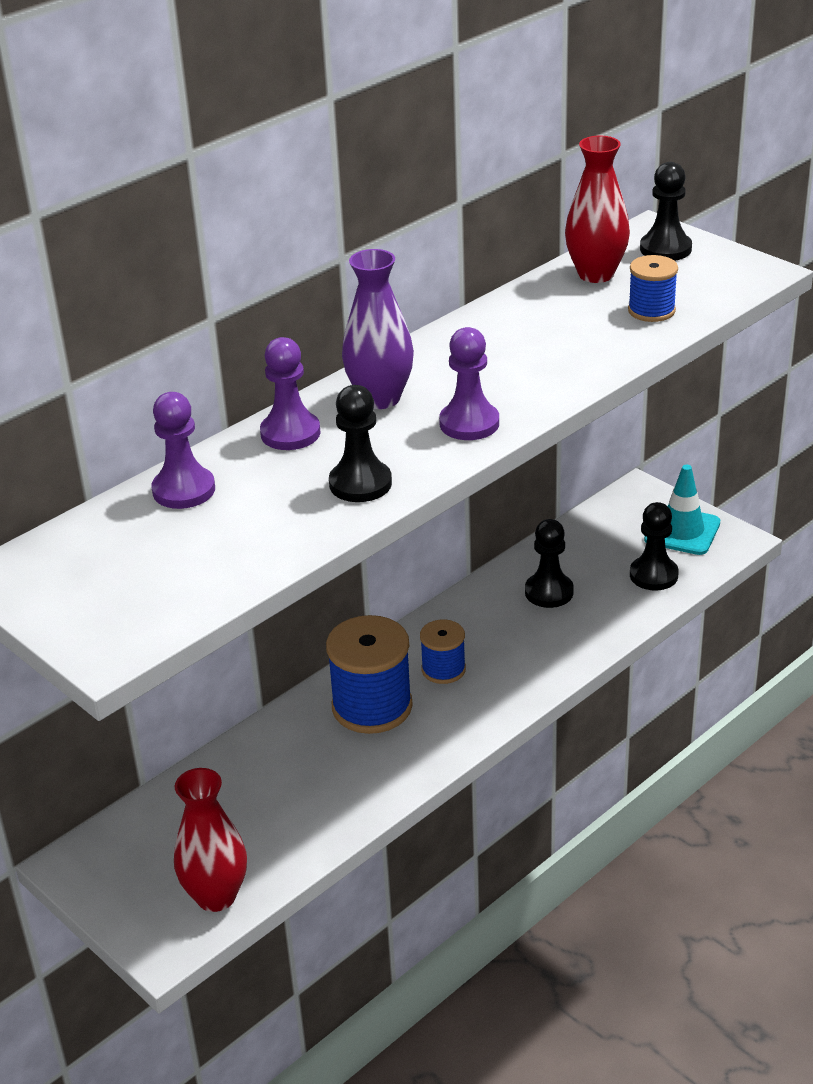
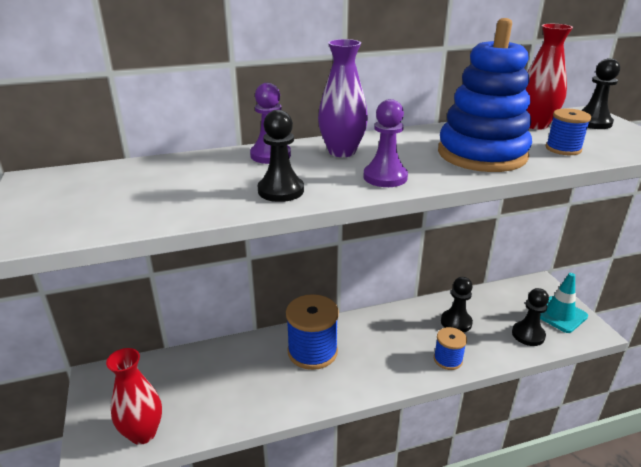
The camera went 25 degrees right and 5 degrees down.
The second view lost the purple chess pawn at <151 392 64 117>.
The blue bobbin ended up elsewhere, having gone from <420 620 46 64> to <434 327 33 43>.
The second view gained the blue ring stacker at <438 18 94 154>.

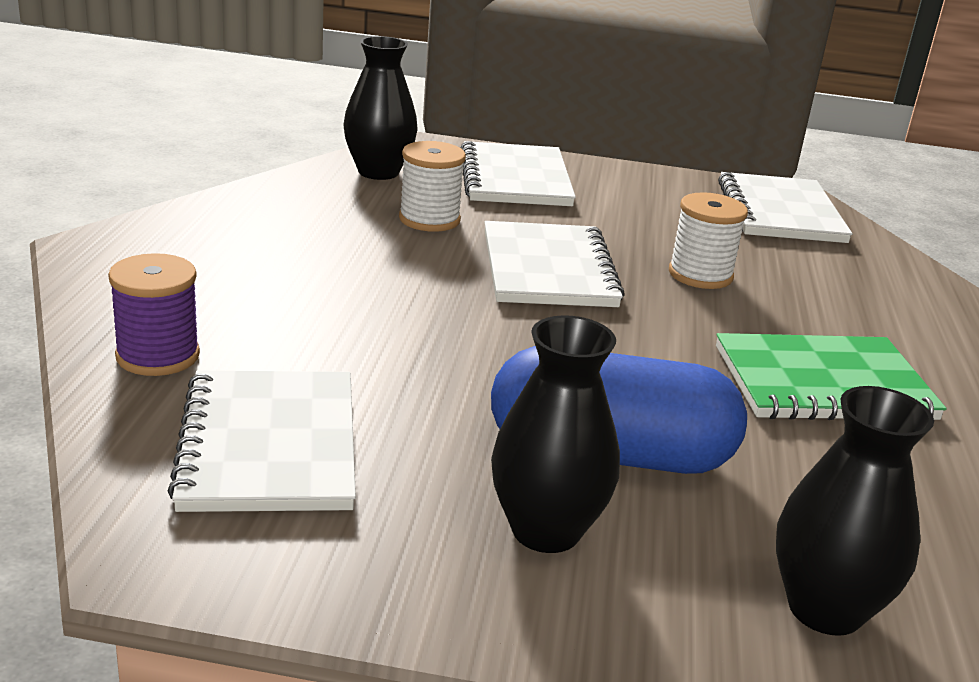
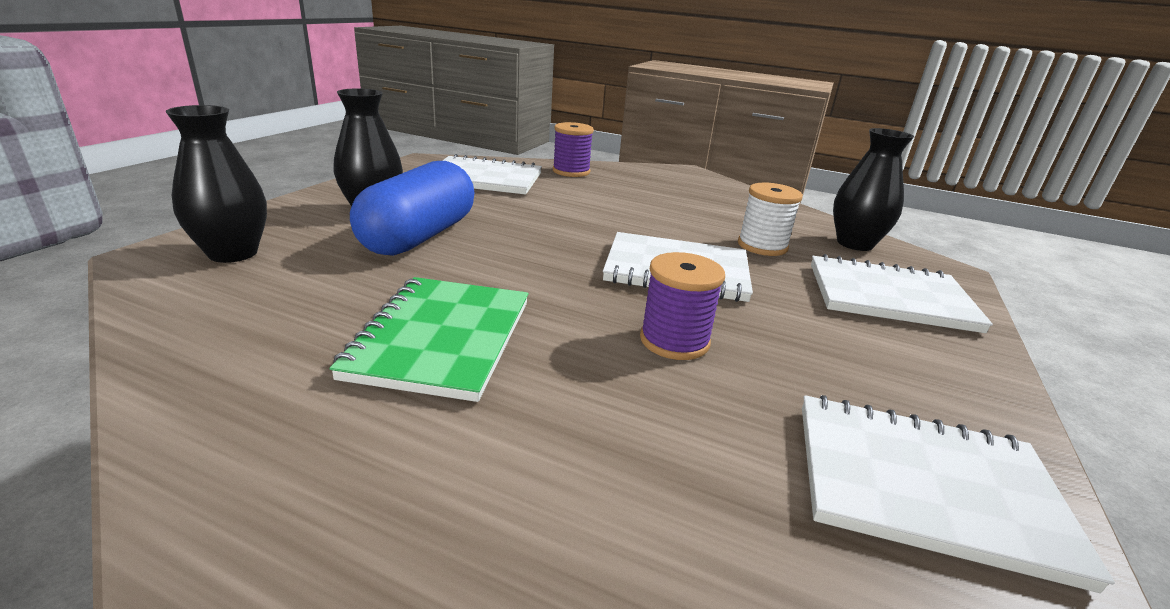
The camera went 105 degrees right and 0 degrees up.
What was the white bobbin at <669 192 79 97> turned into the purple bobbin at <640 252 85 108>.

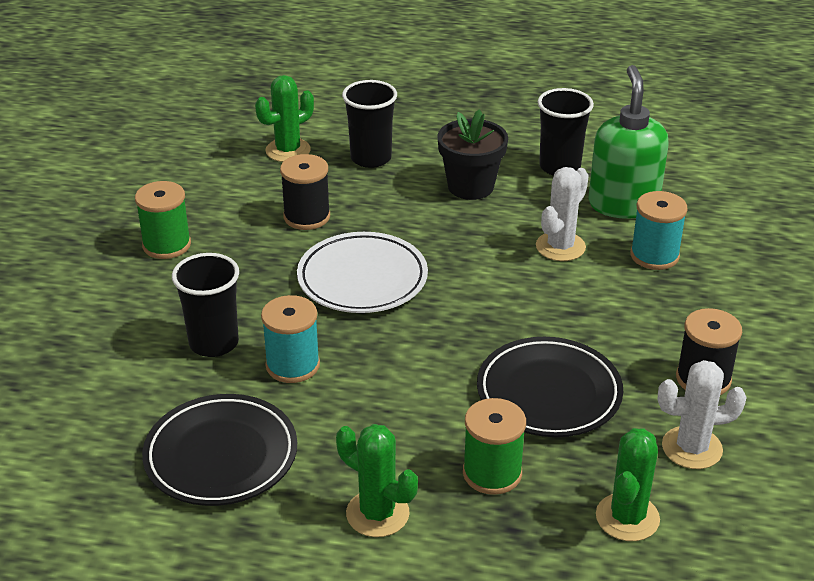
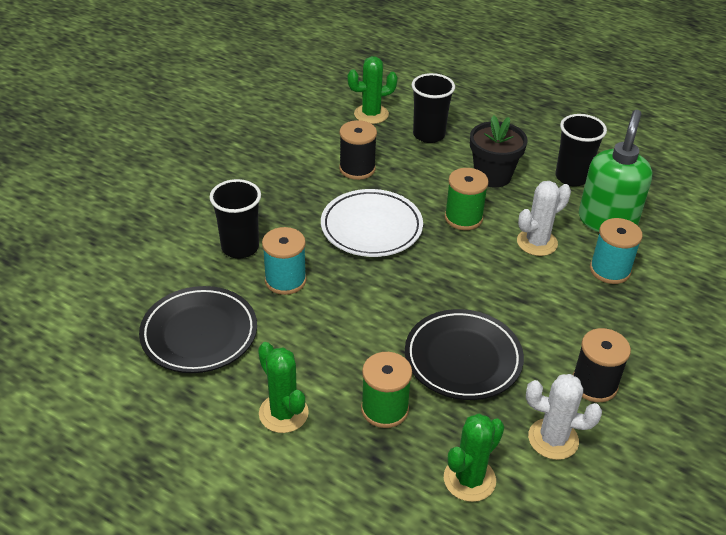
The camera went 20 degrees right and 5 degrees up.
The green bobbin ended up elsewhere, having gone from <135 181 56 78> to <445 168 44 62>.

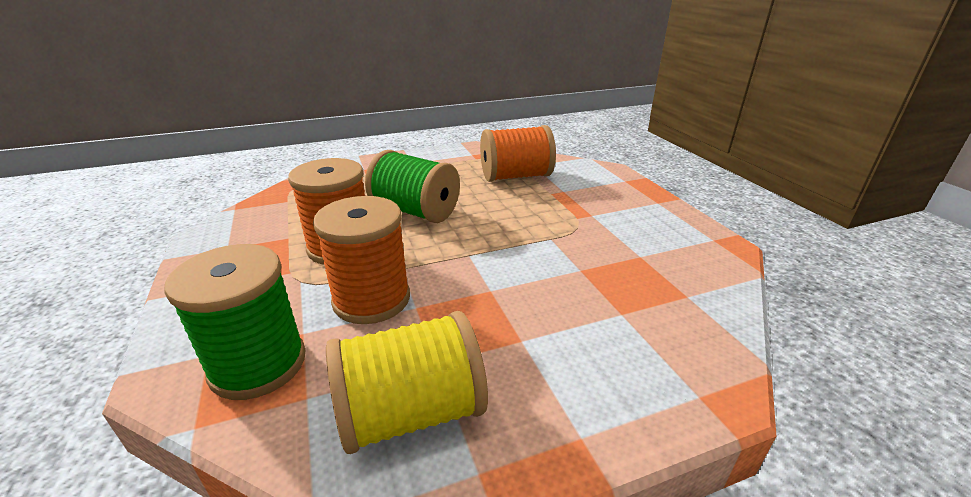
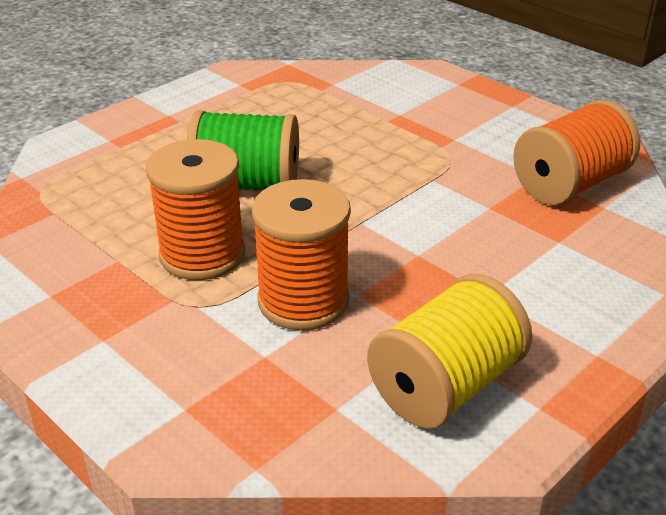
The camera went 25 degrees left and 5 degrees up.
The second view lost the green bobbin at <164 244 141 156>.
The orange-coloured bobbin ended up elsewhere, having gone from <480 125 76 57> to <513 99 127 106>.

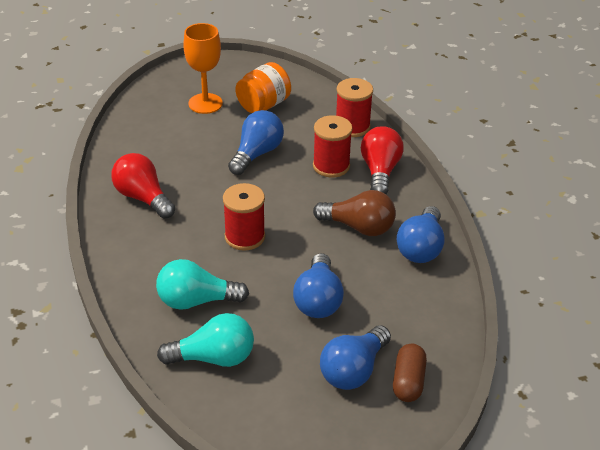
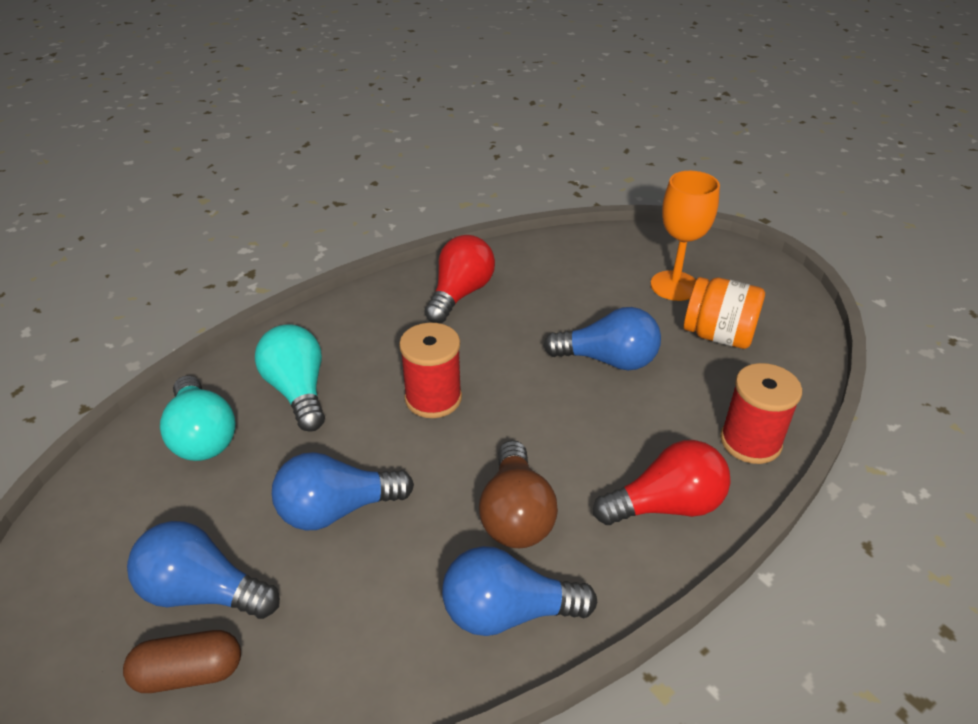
The camera went 70 degrees right and 0 degrees up.
The second view lost the red bobbin at <313 115 40 63>.

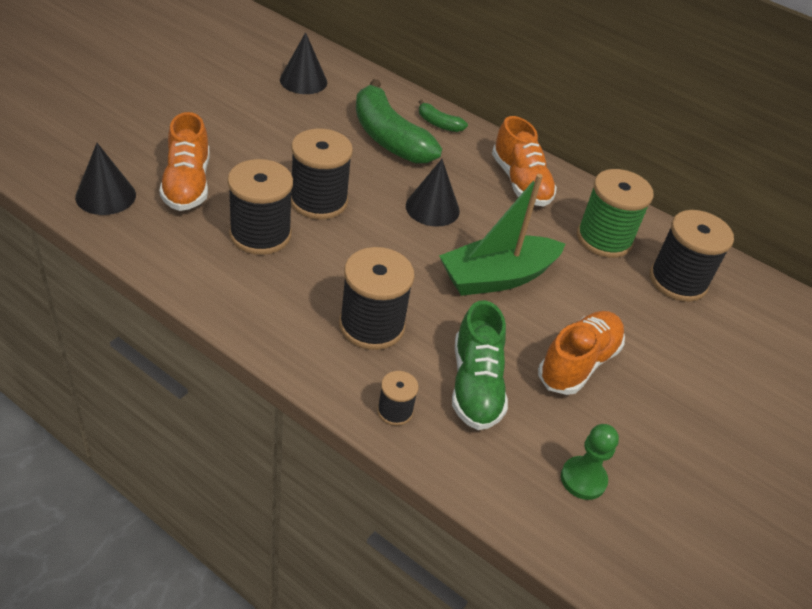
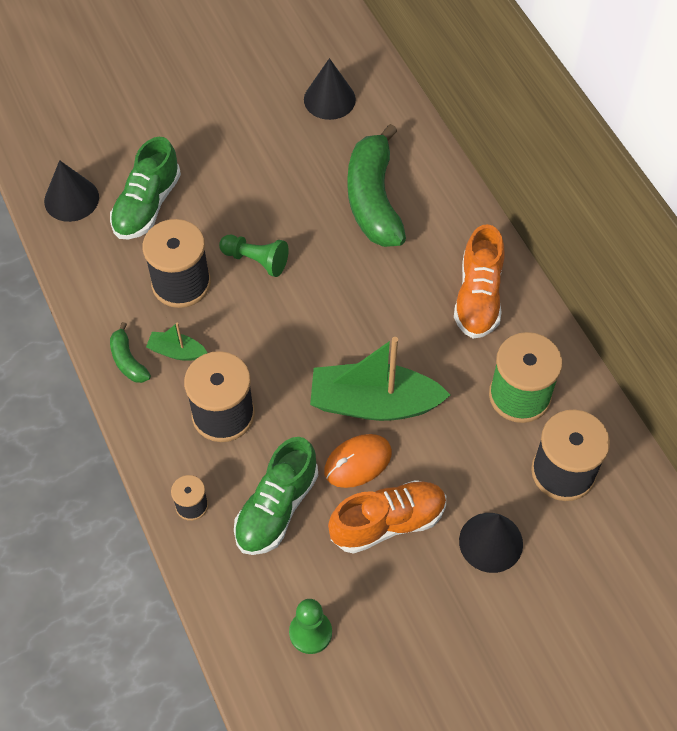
The camera went 35 degrees right and 15 degrees up.
What was the orange-coloured lace-up shoe at <159 112 50 99> turned into the green lace-up shoe at <110 137 71 102>.
Where the jet-black bobbin stood at <291 129 62 90>, the green chess pawn came to stand at <219 235 70 42>.
The jet-black cone shape ended up elsewhere, having gone from <406 159 54 68> to <459 513 64 60>.
The green banana ended up elsewhere, having gone from <418 100 50 32> to <110 322 41 61>.
The second view gained the green boat at <146 322 61 39>.
The second view gained the orange-coloured mouse at <324 434 68 54>.

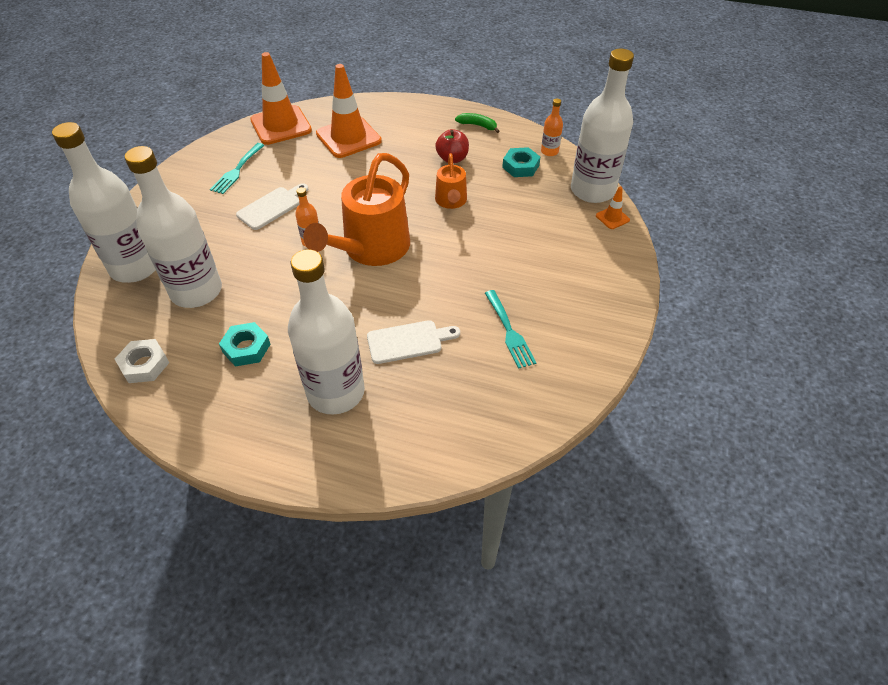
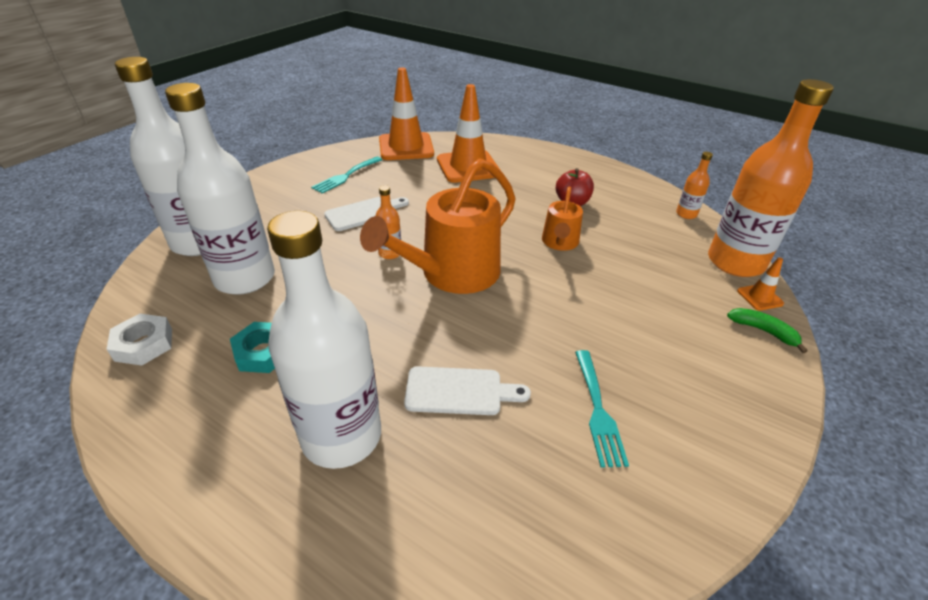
The camera went 15 degrees right and 10 degrees down.
The green banana ended up elsewhere, having gone from <455 113 44 20> to <727 308 81 45>.
The second view lost the aqua nut at <502 147 38 30>.
What was the white drink bottle at <571 49 63 154> turned into the orange-coloured drink bottle at <708 79 126 198>.

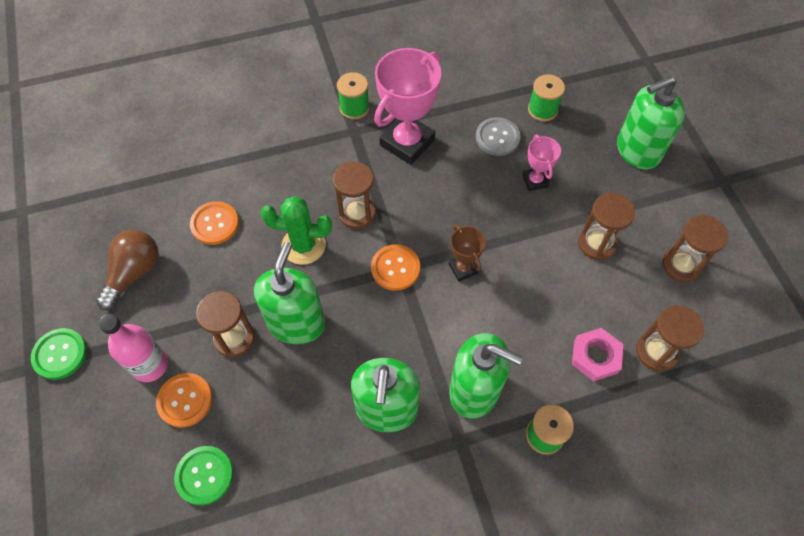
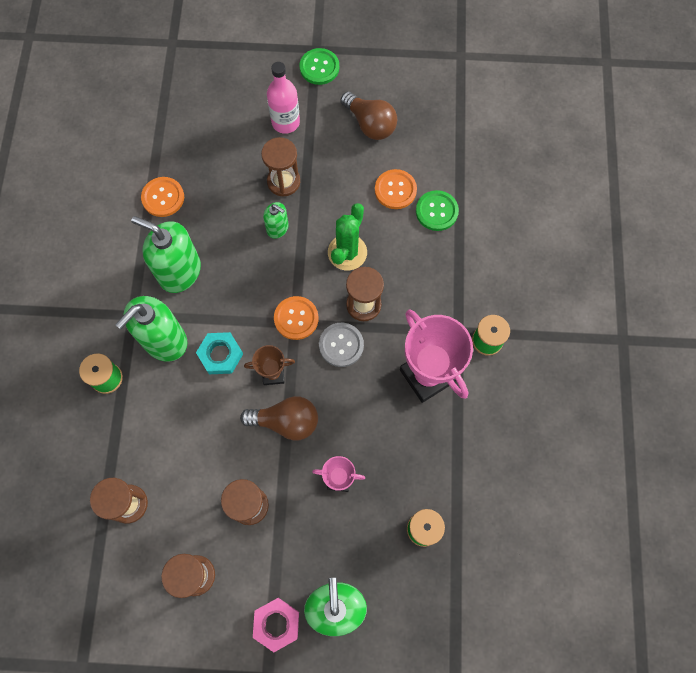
The camera went 110 degrees right and 10 degrees up.
The orange-coloured shirt button ended up elsewhere, having gone from <156 373 56 55> to <141 177 43 40>.
The green shirt button ended up elsewhere, having gone from <174 446 59 59> to <416 190 43 41>.
The size of the green pump bottle at <254 242 71 103> changed by a factor of 0.52.
The ash-grey shirt button ended up elsewhere, having gone from <476 117 45 39> to <319 323 45 44>.
The rose-pink nut ended up elsewhere, having gone from <572 328 51 54> to <253 598 46 54>.
The second view gained the aqua nut at <196 332 47 42>.
The second view gained the dark brown lightbulb at <240 396 78 45>.

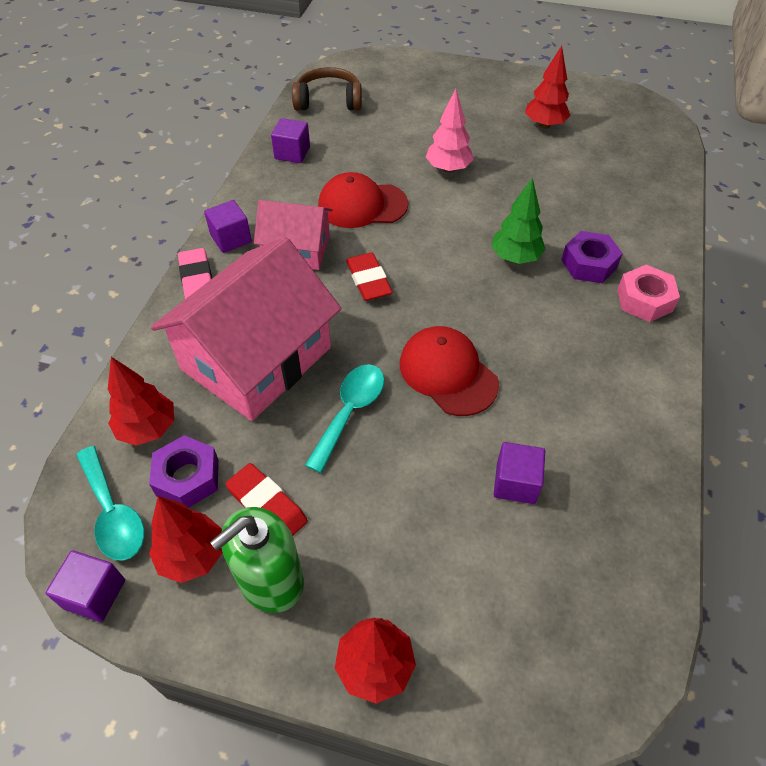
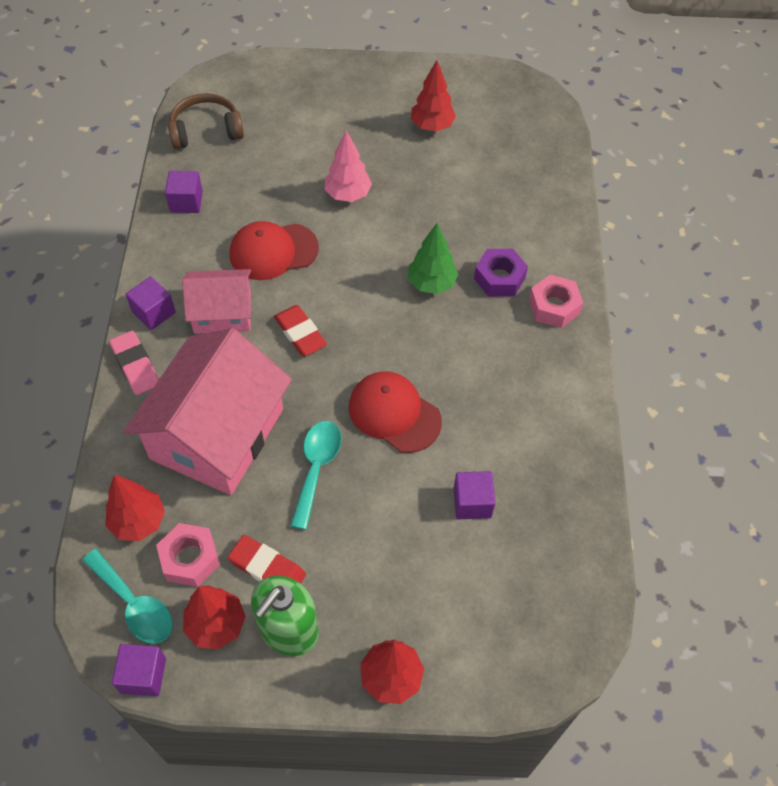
The camera went 15 degrees left and 5 degrees up.
What was the purple nut at <149 435 70 73> turned into the rose-pink nut at <156 523 64 64>.

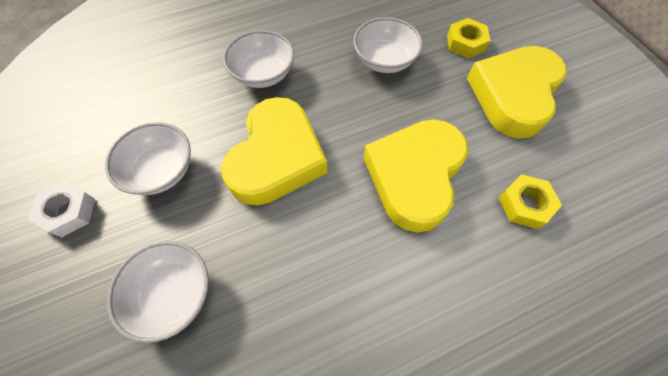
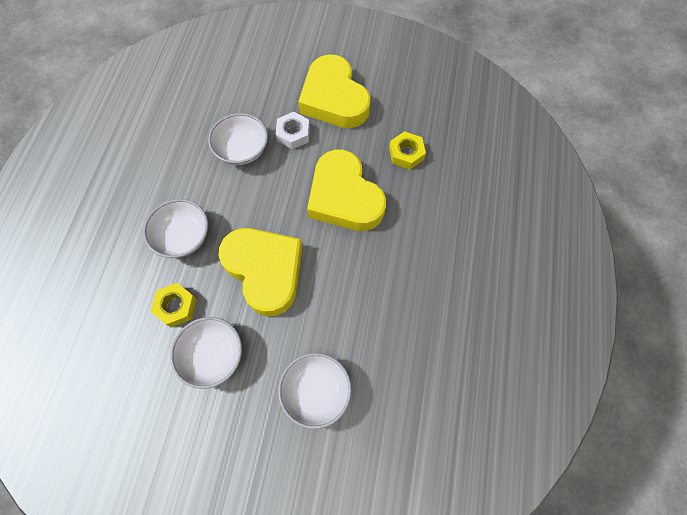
The camera went 55 degrees left and 5 degrees up.
The white nut ended up elsewhere, having gone from <28 181 67 57> to <276 112 34 37>.
The golden nut ended up elsewhere, having gone from <447 18 44 41> to <150 283 47 44>.

